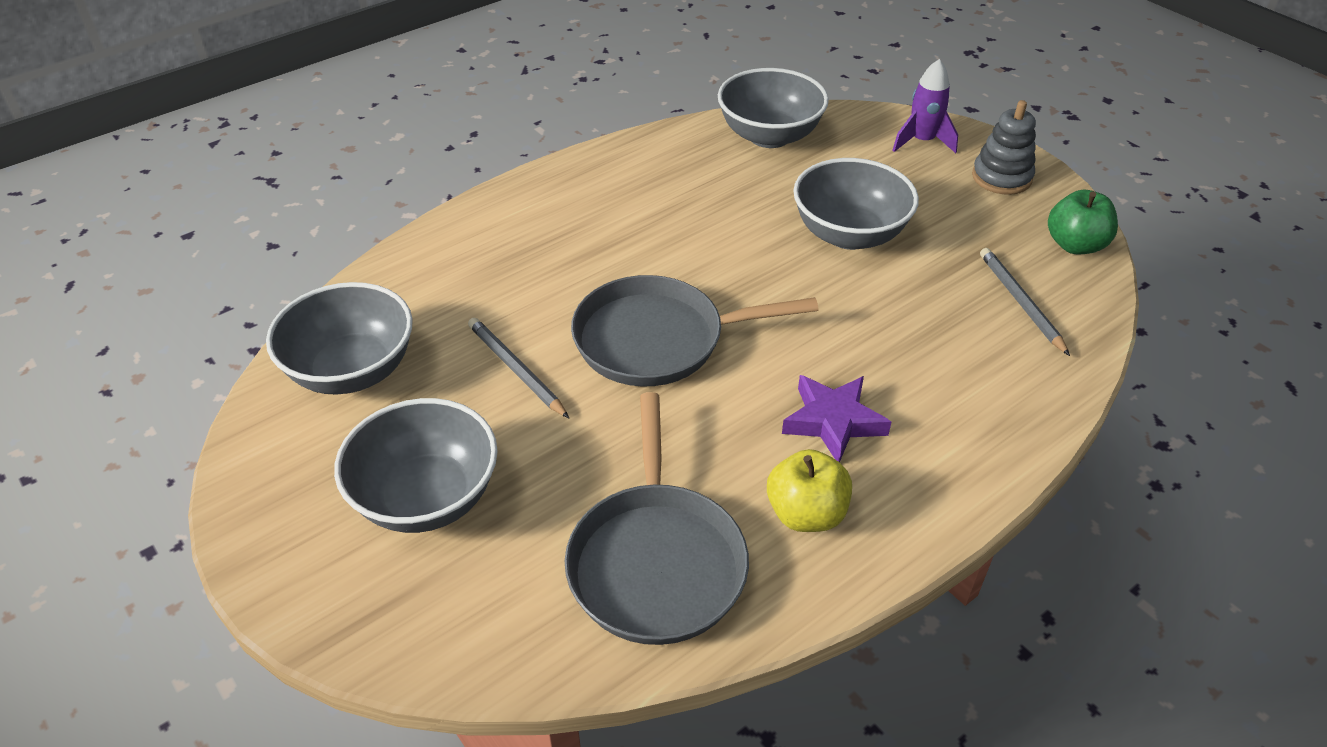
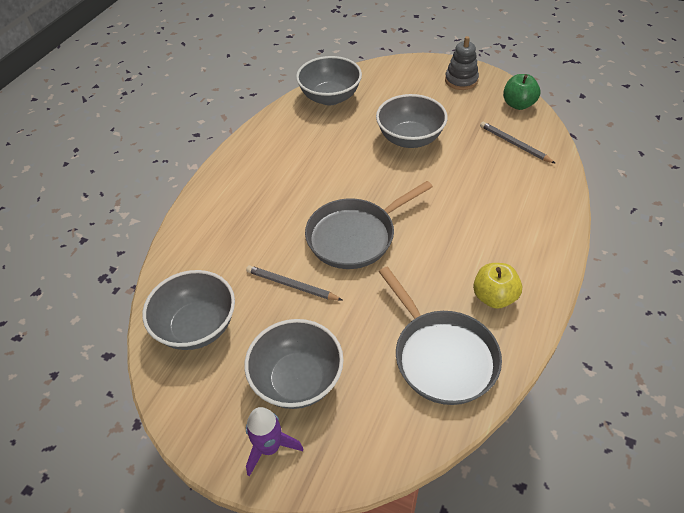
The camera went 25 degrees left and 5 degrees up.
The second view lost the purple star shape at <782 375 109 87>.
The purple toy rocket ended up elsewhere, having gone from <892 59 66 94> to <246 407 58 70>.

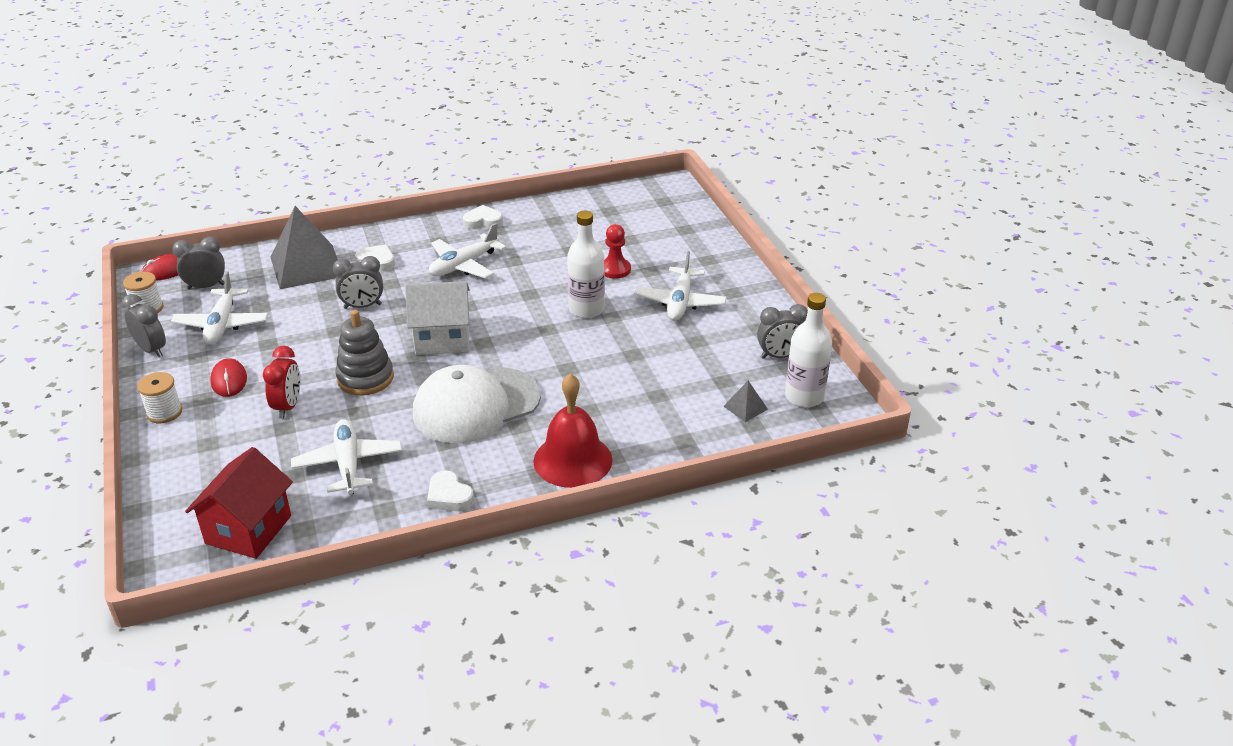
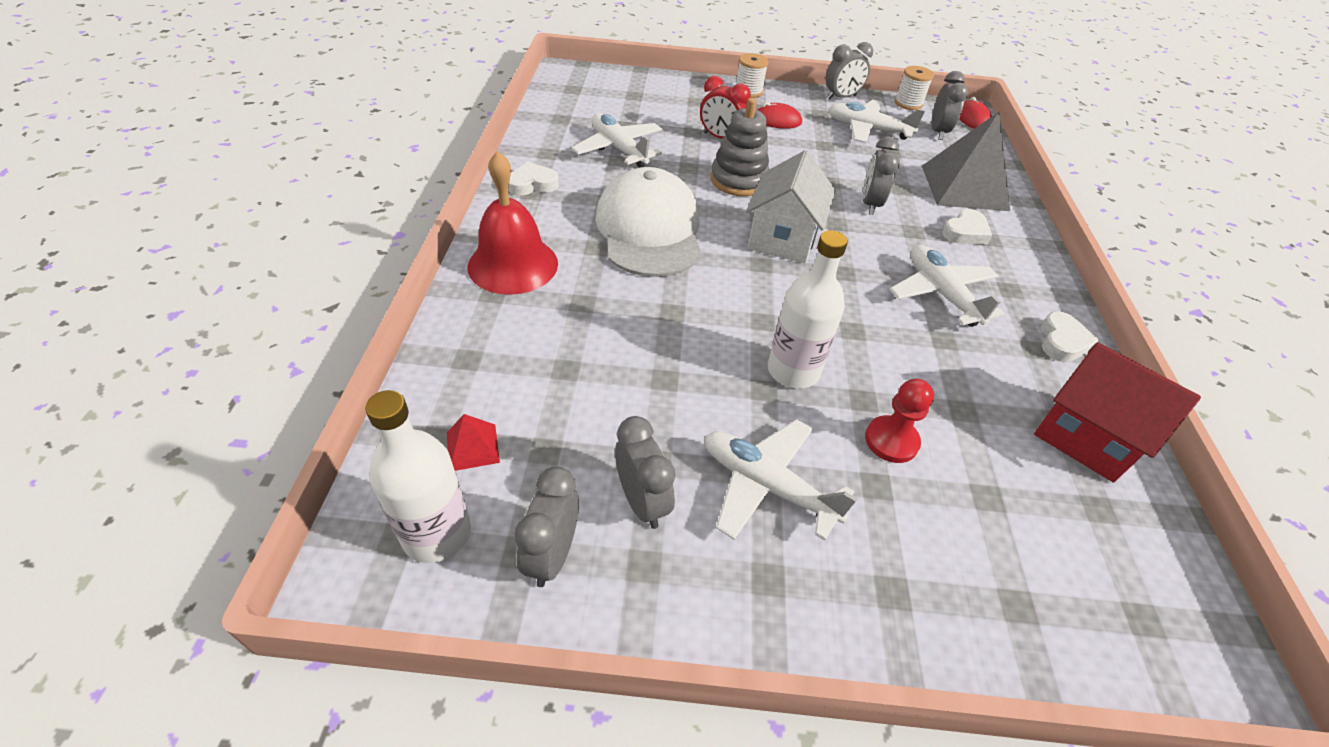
The camera went 110 degrees right and 10 degrees up.
The red toy house ended up elsewhere, having gone from <185 447 108 112> to <1034 342 167 141>.
The white aeroplane at <291 419 111 76> ended up facing another way, 135 degrees counterclockwise from before.
What was the ash-grey pyramid shape at <724 381 44 41> turned into the red pyramid shape at <447 414 53 57>.
The second view gained the ash-grey bedside clock at <615 416 60 113>.

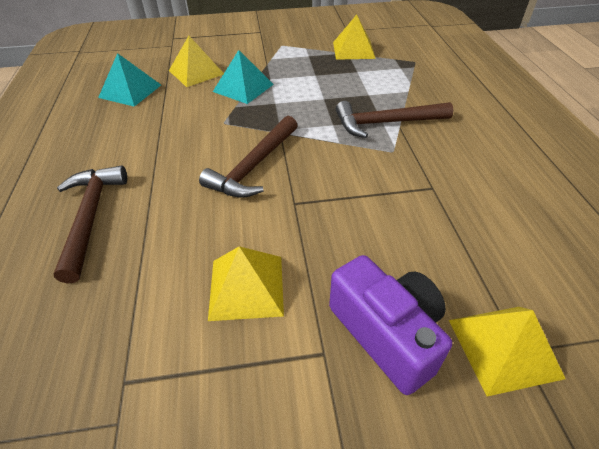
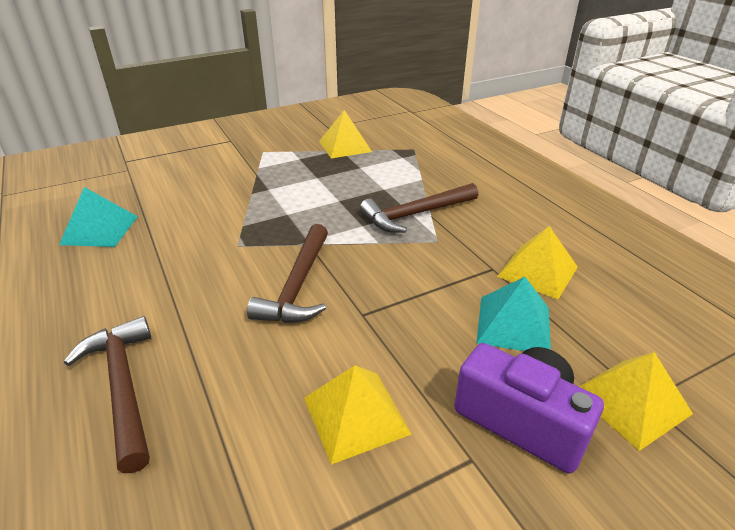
The camera went 20 degrees left and 10 degrees down.
The golden pyramid shape ended up elsewhere, having gone from <169 36 55 51> to <497 226 81 74>.
The aqua pyramid shape ended up elsewhere, having gone from <213 50 61 54> to <477 277 74 74>.

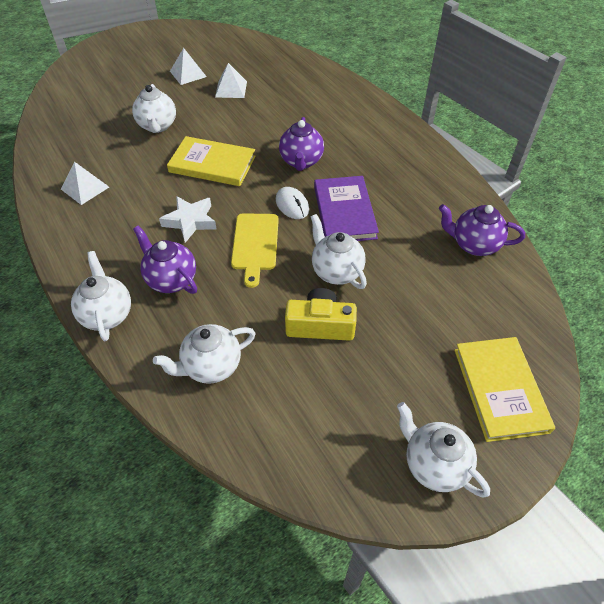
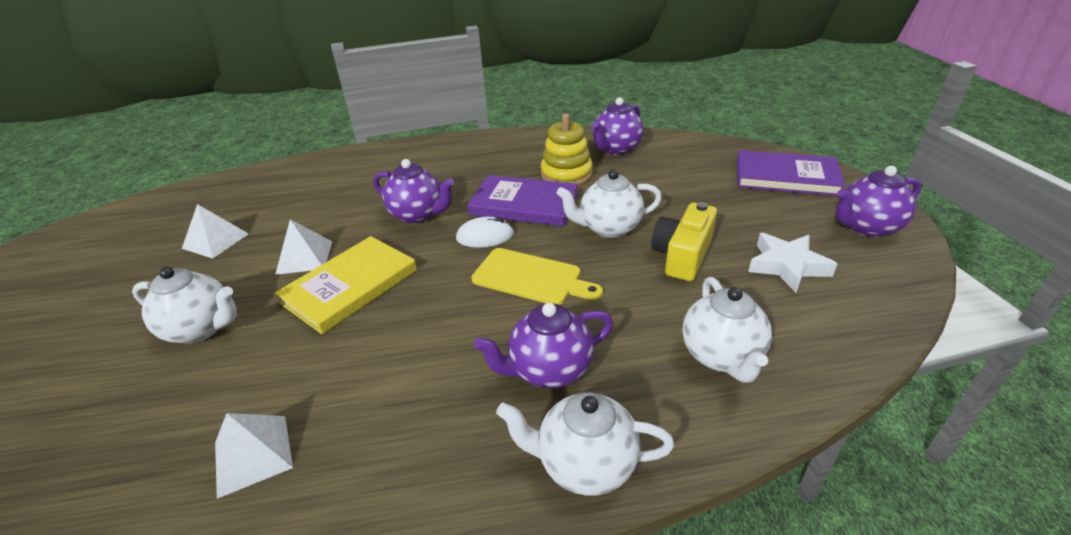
The camera went 65 degrees left and 15 degrees down.
The white star shape ended up elsewhere, having gone from <159 196 58 47> to <748 233 89 60>.
The white pyramid shape ended up elsewhere, having gone from <170 48 37 37> to <275 219 57 56>.
What was the white teapot at <397 402 93 96> turned into the purple teapot at <836 166 85 71>.
What was the golden book at <454 337 101 105> turned into the purple book at <737 150 108 46>.
The second view gained the golden ring stacker at <541 113 52 72>.

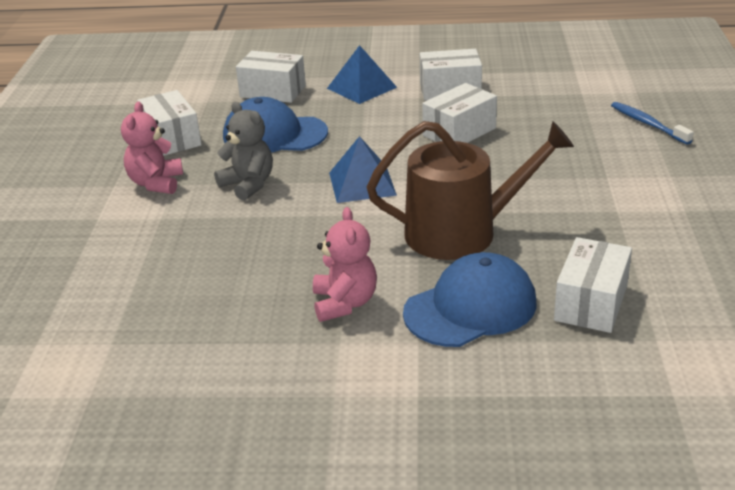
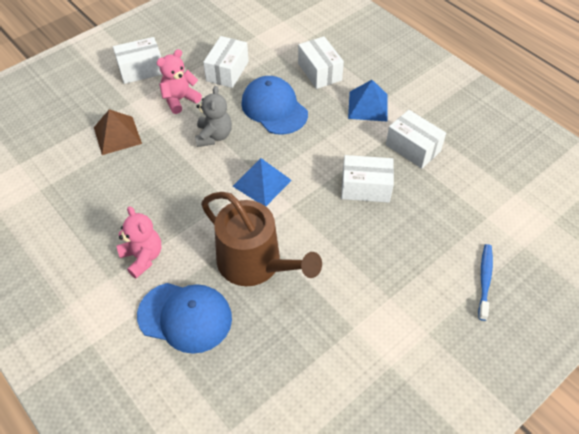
The camera went 45 degrees right and 20 degrees up.
The rose-pink stuffed bear at <313 207 64 115> ended up facing another way, 75 degrees counterclockwise from before.
The white parcel ended up elsewhere, having gone from <554 237 78 96> to <113 37 49 47>.
The second view gained the dark brown pyramid shape at <94 109 48 46>.

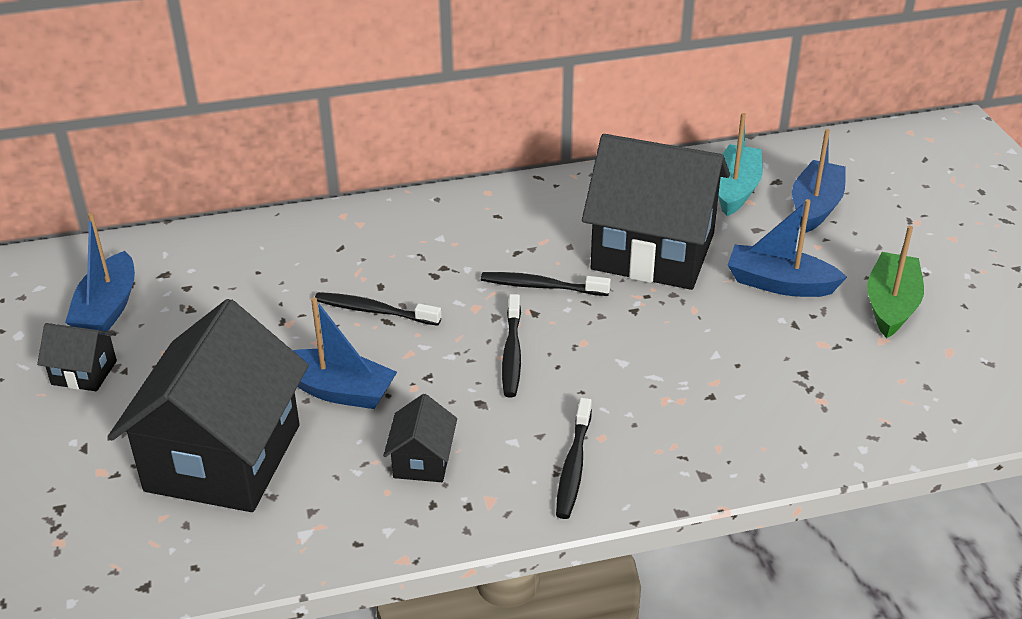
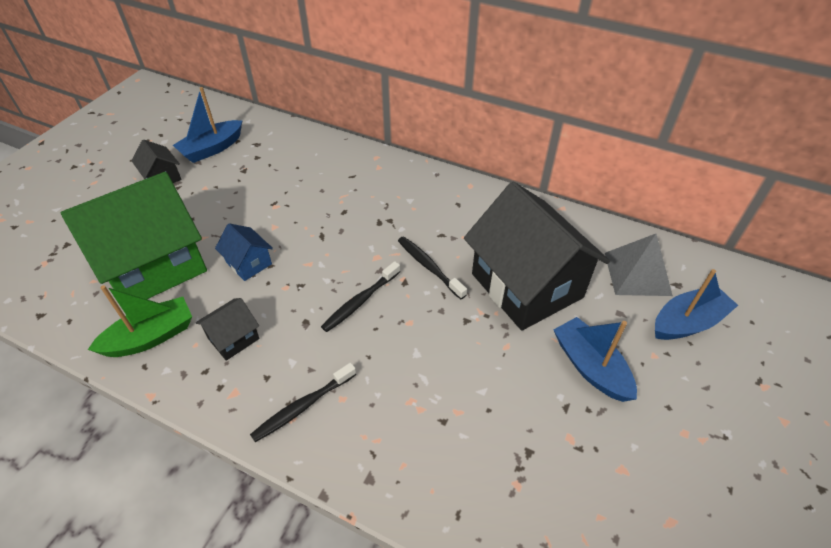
The camera went 40 degrees right and 10 degrees up.
What was the jet-black toy house at <108 299 201 213> turned into the green toy house at <61 172 146 127>.
Where the blue boat stood at <293 297 104 112>, the blue toy house came to stand at <215 223 58 58>.
The second view lost the jet-black tooth brush at <315 292 126 34>.
Where the aqua boat stood at <718 113 45 103>, the ash-grey pyramid shape came to stand at <605 234 68 62>.
The green boat ended up elsewhere, having gone from <867 226 57 112> to <88 285 104 72>.

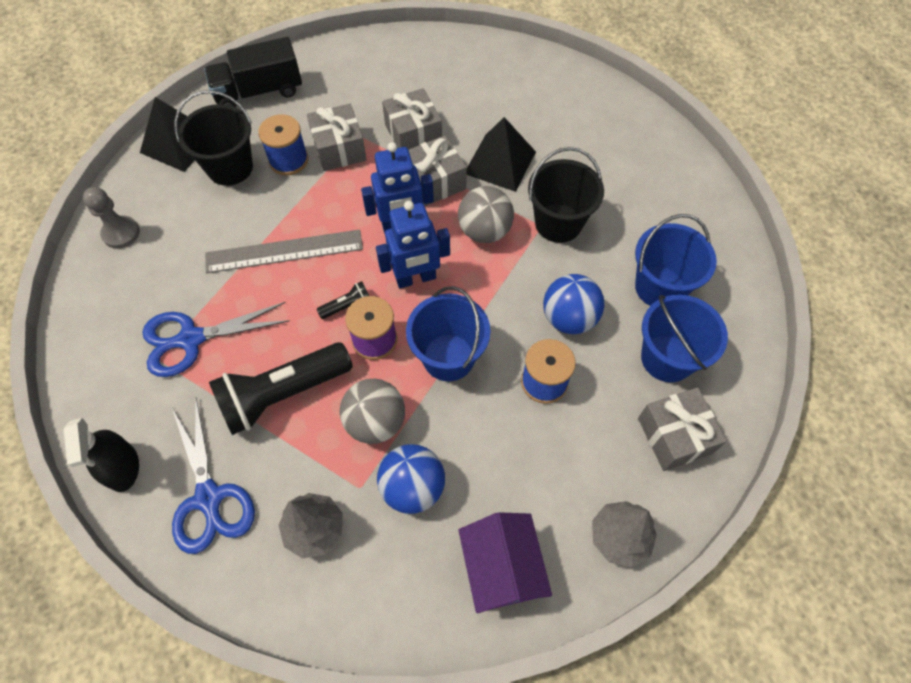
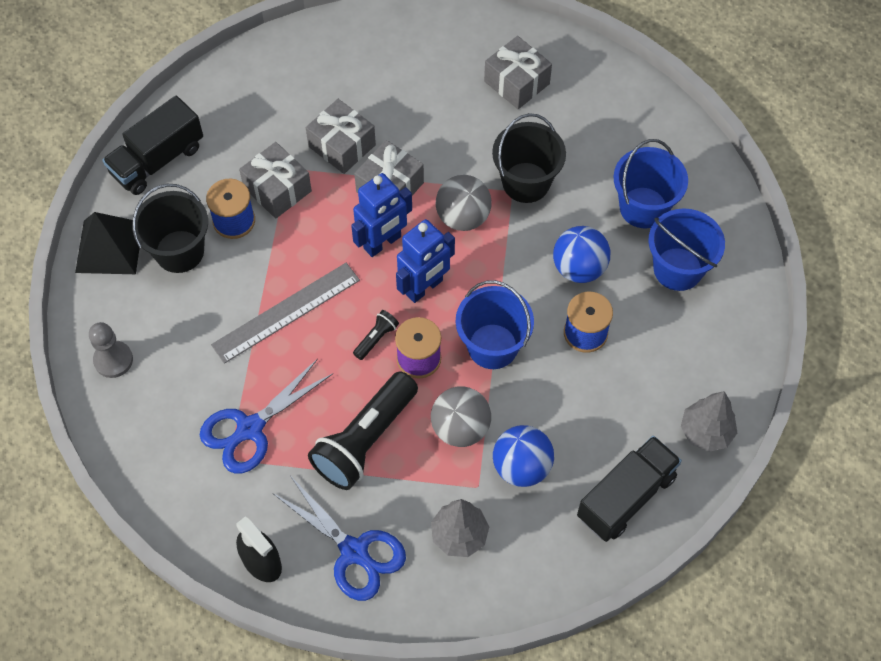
The camera went 25 degrees left and 0 degrees up.
Where the purple toy house stood at <458 512 94 101>, the jet-black truck came to stand at <577 436 105 106>.
The second view lost the jet-black pyramid shape at <467 117 69 75>.
The ash-grey gift ended up elsewhere, having gone from <638 387 89 84> to <484 36 68 73>.

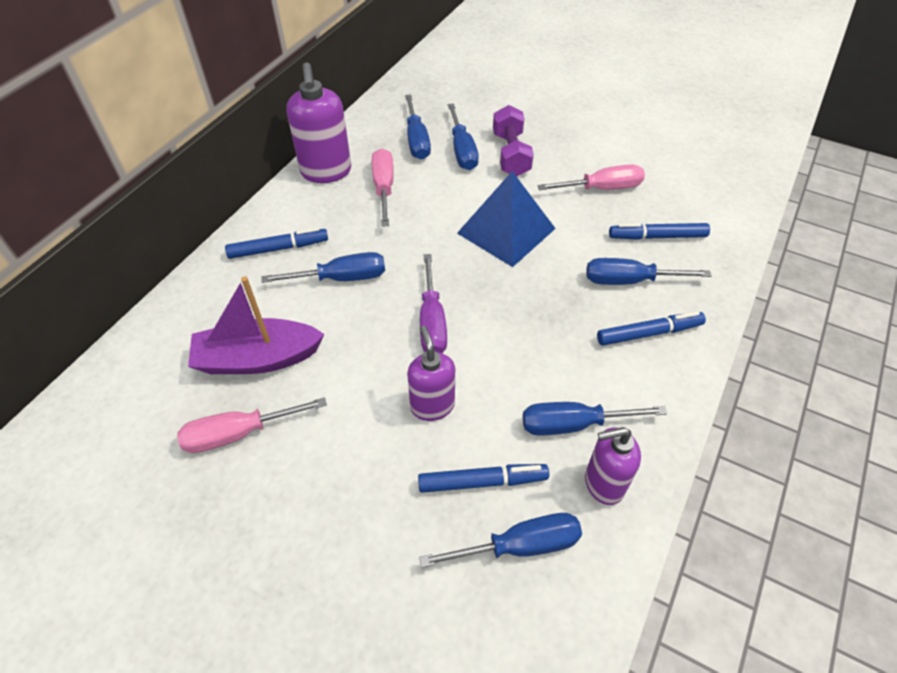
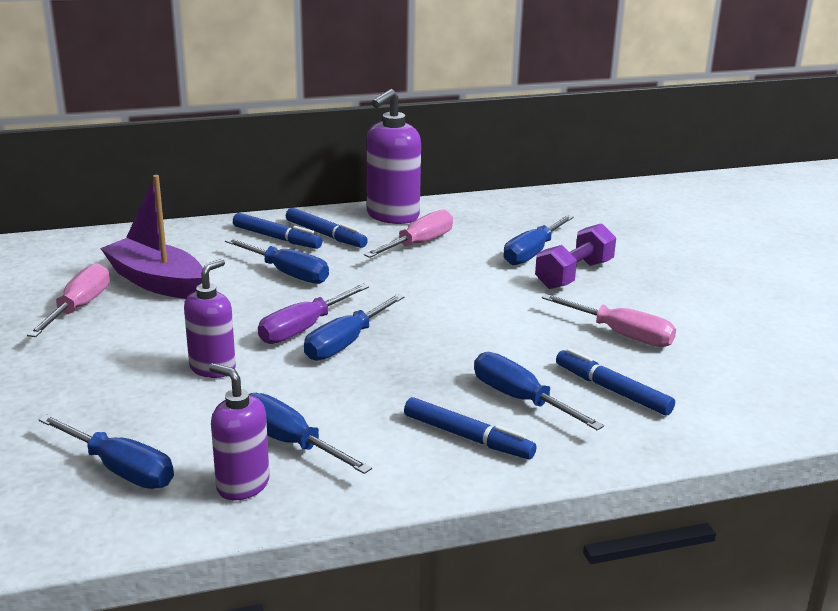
The camera went 45 degrees right and 25 degrees down.
The rose-pink flat screwdriver at <177 397 150 56> ended up facing another way, 75 degrees clockwise from before.
The blue flat screwdriver ended up elsewhere, having gone from <405 94 26 65> to <304 294 100 67>.
The blue felt pen ended up elsewhere, having gone from <418 464 131 29> to <286 208 82 40>.
The second view lost the blue pyramid shape at <457 171 99 96>.

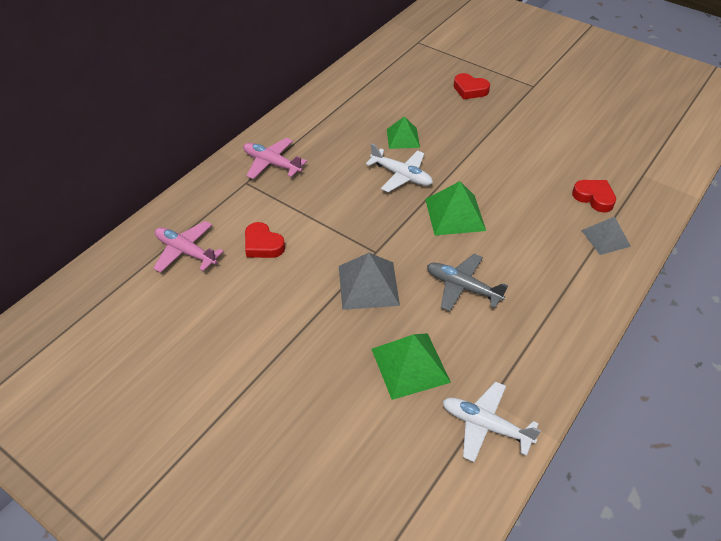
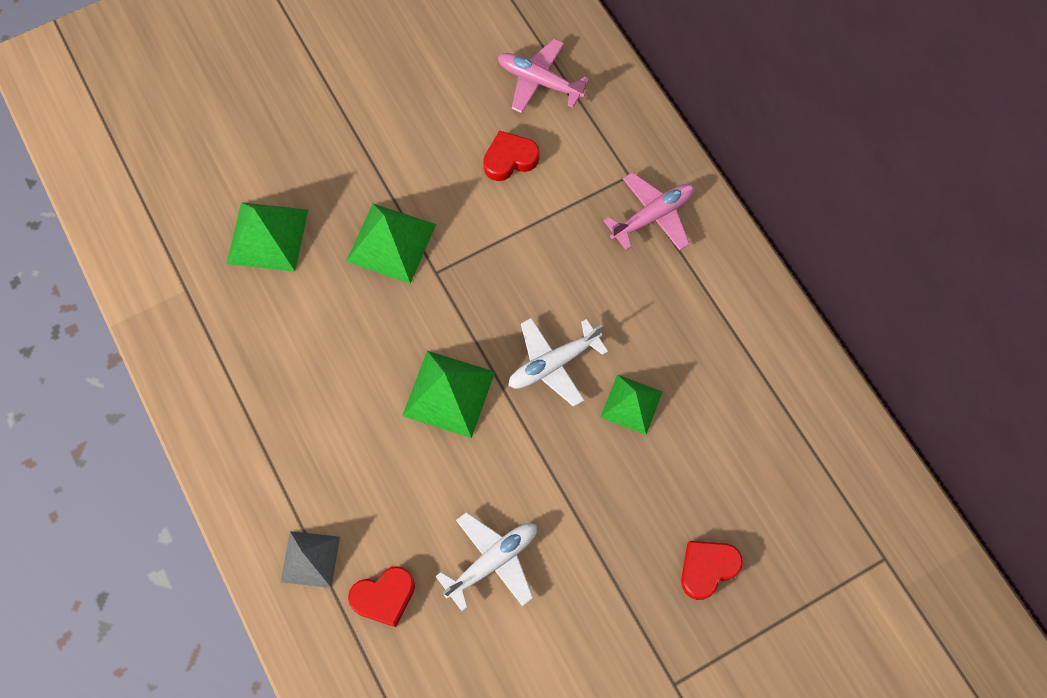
The camera went 115 degrees right and 20 degrees up.
The rose-pink aeroplane at <153 221 71 52> ended up facing another way, 120 degrees counterclockwise from before.
What was the ash-grey pyramid shape at <339 253 61 57> turned into the green pyramid shape at <346 204 90 80>.
The second view lost the ash-grey aeroplane at <427 254 81 57>.
The white aeroplane ended up elsewhere, having gone from <443 382 98 80> to <435 512 102 99>.

